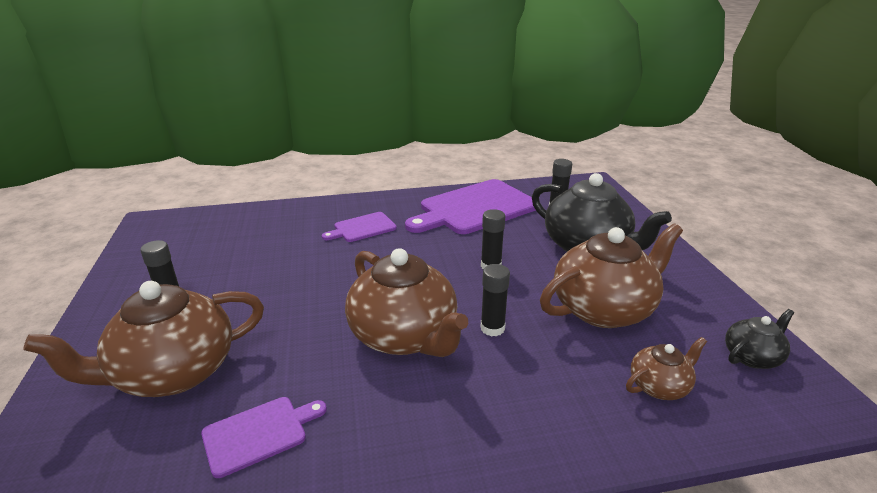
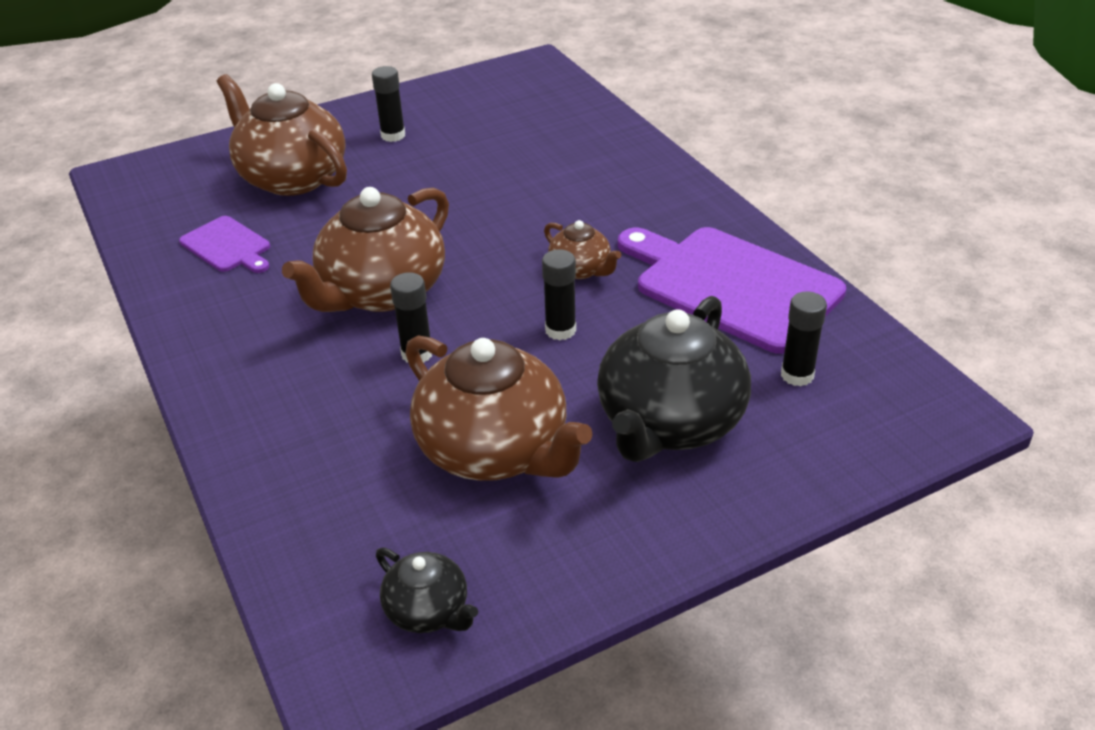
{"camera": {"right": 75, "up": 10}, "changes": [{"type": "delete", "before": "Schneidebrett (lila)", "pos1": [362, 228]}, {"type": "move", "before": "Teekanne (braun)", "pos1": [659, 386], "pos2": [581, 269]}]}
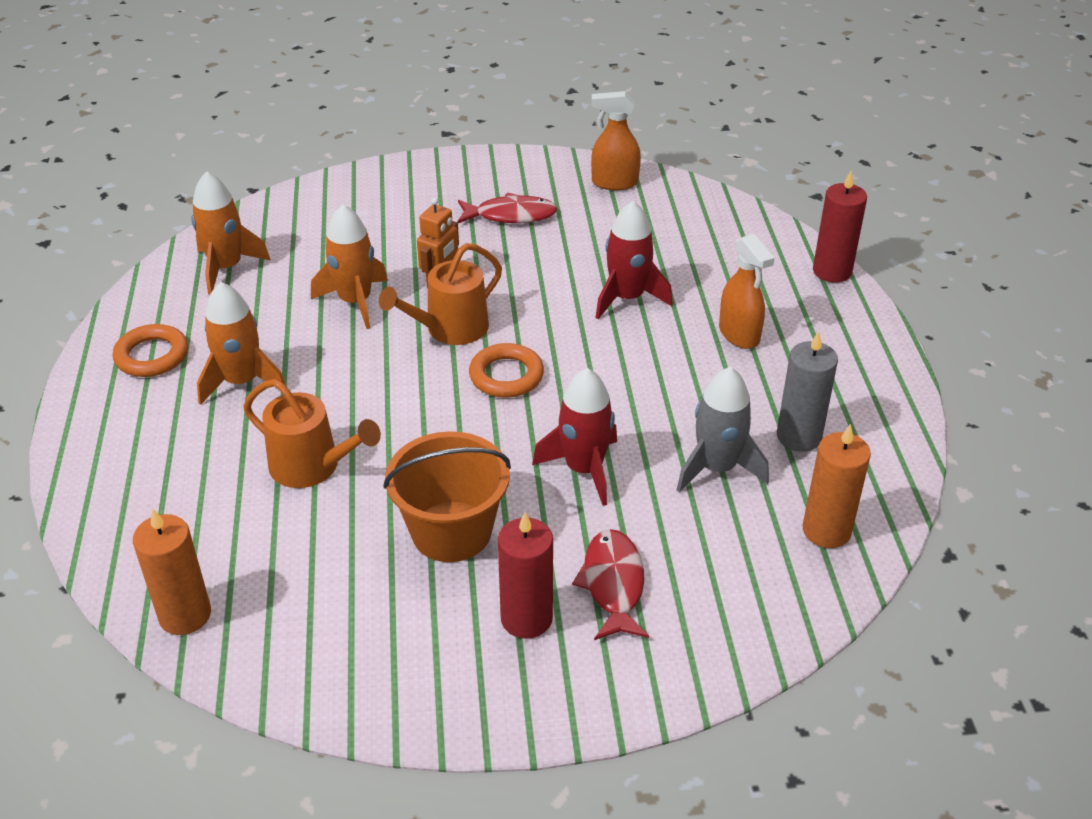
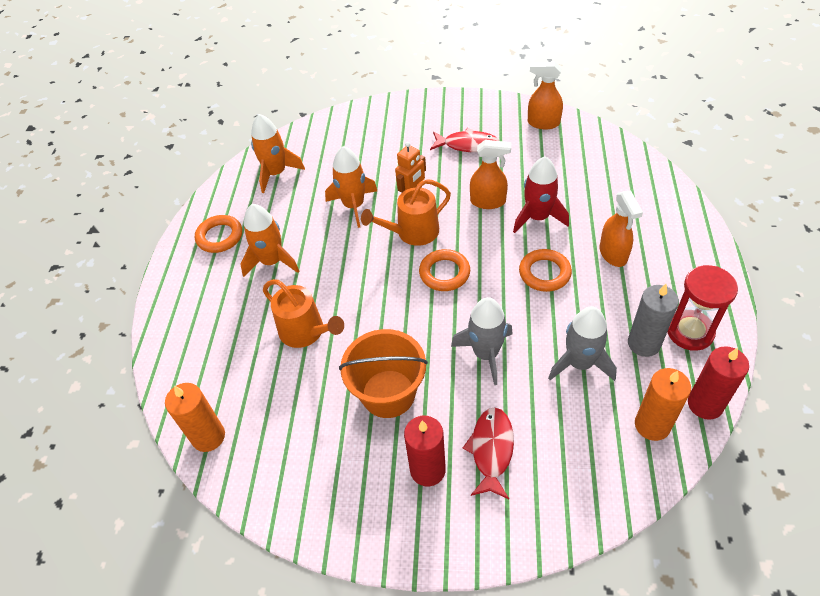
{"camera": {"right": 15, "up": 10}, "changes": [{"type": "move", "before": "Kerze (rot)", "pos1": [832, 271], "pos2": [705, 404]}, {"type": "recolor", "before": "Rakete (rot)", "after": "Rakete (grau)", "pos1": [584, 469], "pos2": [486, 354]}, {"type": "insert", "after": "Sprühflasche (orange)", "pos2": [488, 202]}, {"type": "insert", "after": "Ring (orange)", "pos2": [544, 273]}, {"type": "insert", "after": "Sanduhr (rot)", "pos2": [690, 332]}]}
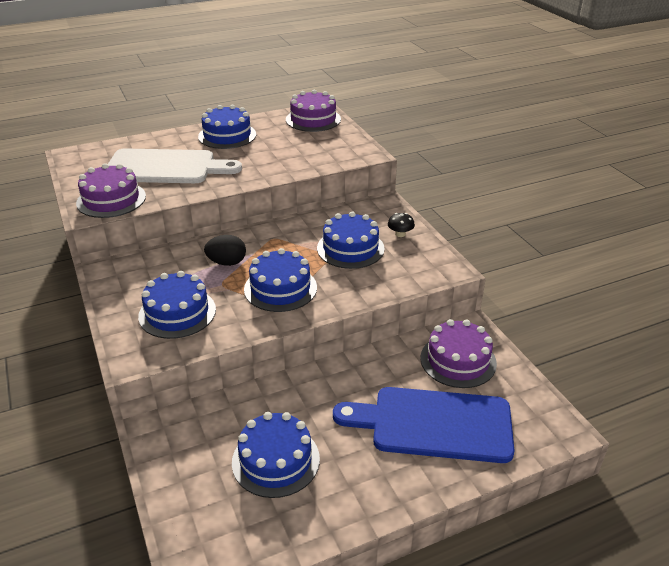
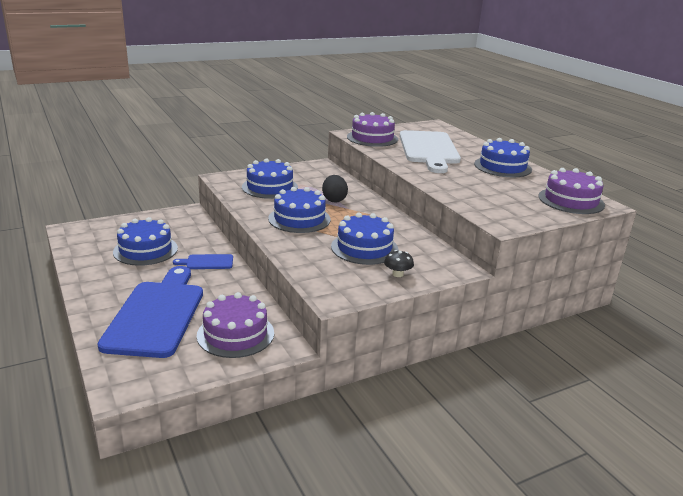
{"camera": {"right": 85, "up": -10}, "changes": [{"type": "insert", "after": "Schneidebrett (blau)", "pos2": [207, 262]}]}
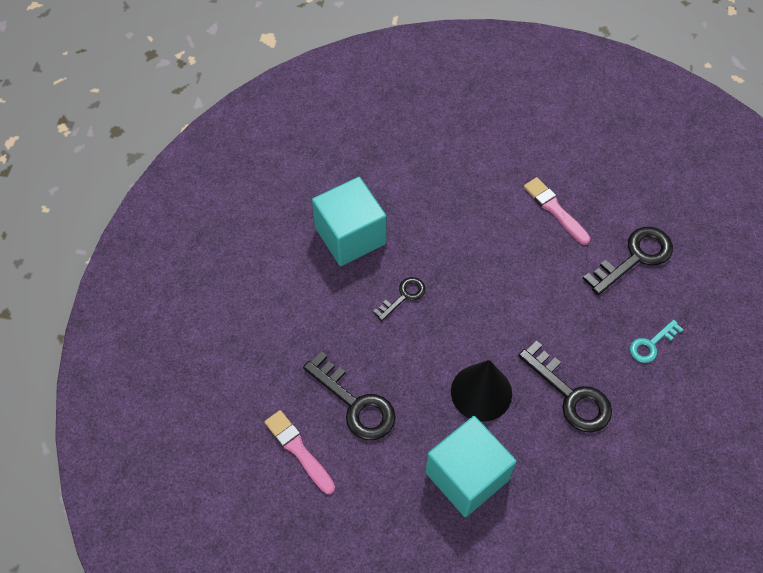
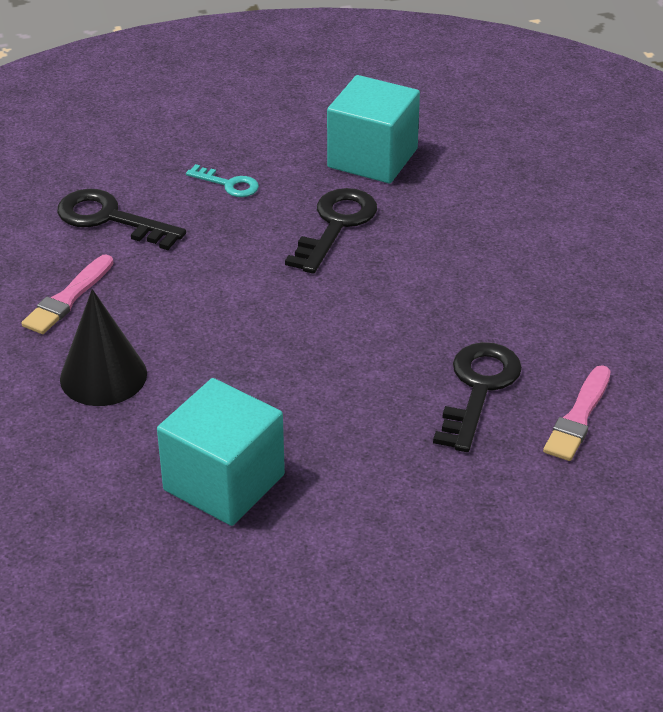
{"camera": {"right": -115, "up": -20}, "changes": [{"type": "delete", "before": "Schlüssel (schwarz)", "pos1": [403, 296]}, {"type": "move", "before": "Kegel (schwarz)", "pos1": [481, 392], "pos2": [103, 376]}, {"type": "move", "before": "Kubus (türkis)", "pos1": [467, 476], "pos2": [372, 158]}]}
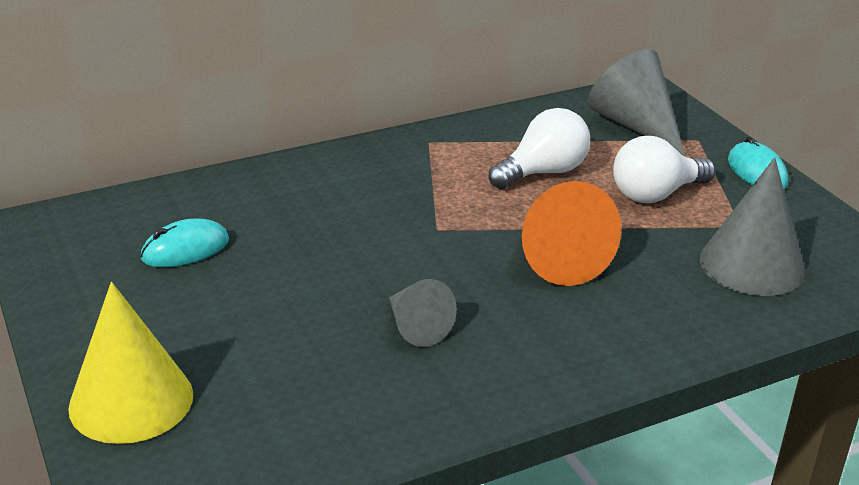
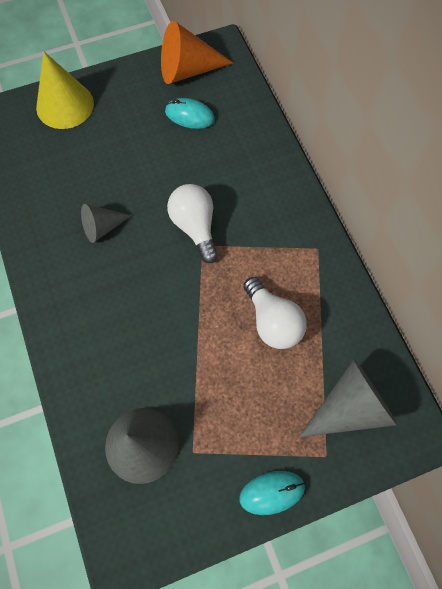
{"camera": {"right": 95, "up": 35}, "changes": [{"type": "move", "before": "Glühbirne (weiß)", "pos1": [655, 194], "pos2": [195, 227]}, {"type": "move", "before": "Kegel (orange)", "pos1": [557, 257], "pos2": [188, 70]}, {"type": "rotate", "before": "Computermaus (türkis)", "pos1": [185, 249], "pos2": [189, 116], "turn": -45}]}
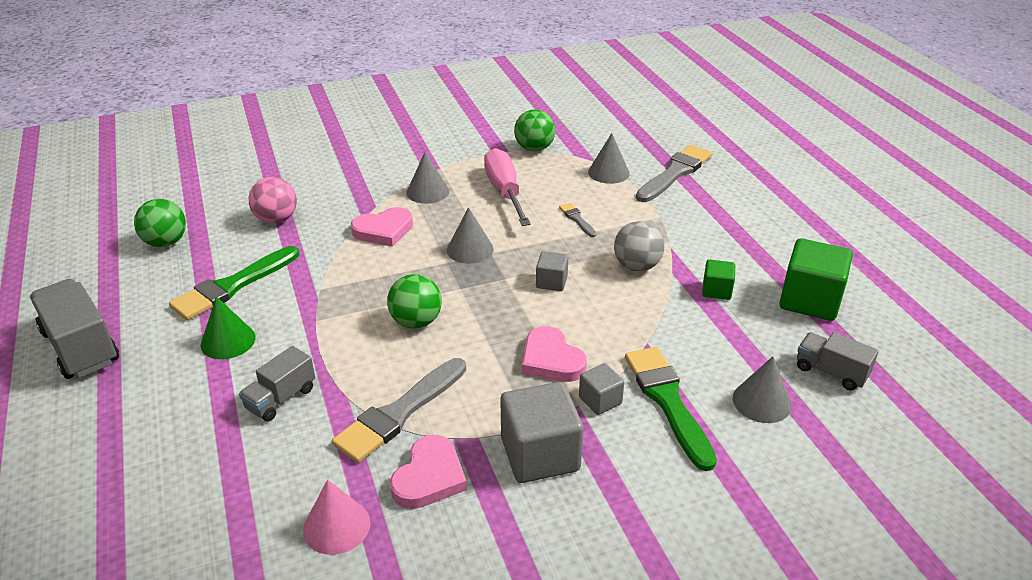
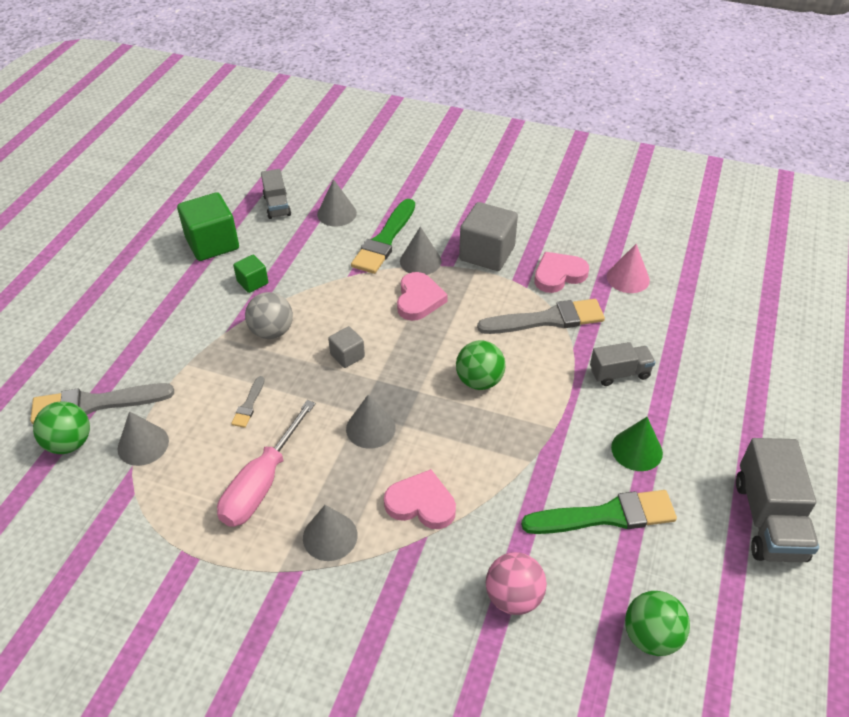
{"camera": {"right": -140, "up": 10}, "changes": [{"type": "move", "before": "Ball (grün)", "pos1": [534, 148], "pos2": [70, 443]}, {"type": "replace", "before": "Kubus (grau)", "after": "Kegel (grau)", "pos1": [600, 400], "pos2": [420, 261]}]}
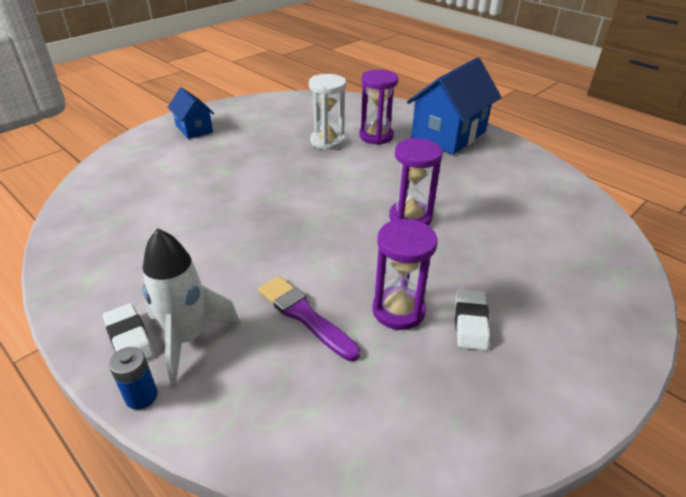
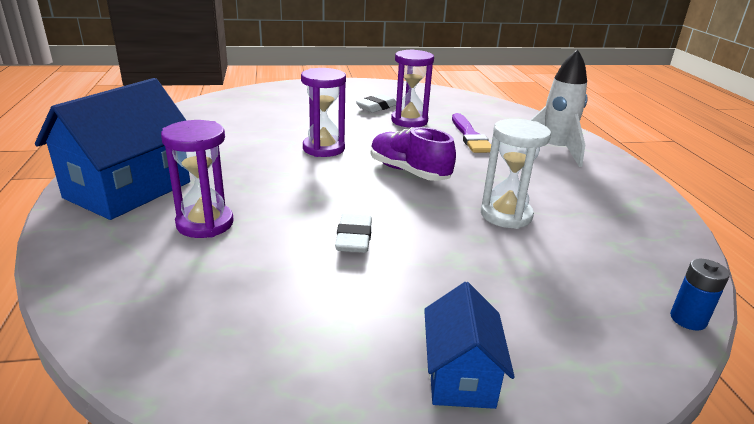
{"camera": {"right": -145, "up": -10}, "changes": [{"type": "rotate", "before": "Haus (blau)", "pos1": [448, 135], "pos2": [128, 190], "turn": -45}, {"type": "move", "before": "Sanduhr (weiß)", "pos1": [327, 141], "pos2": [506, 215]}, {"type": "move", "before": "Radiergummi (weiß)", "pos1": [130, 339], "pos2": [354, 238]}, {"type": "move", "before": "Batterie (blau)", "pos1": [141, 396], "pos2": [688, 319]}, {"type": "insert", "after": "Schuh (lila)", "pos2": [408, 172]}]}
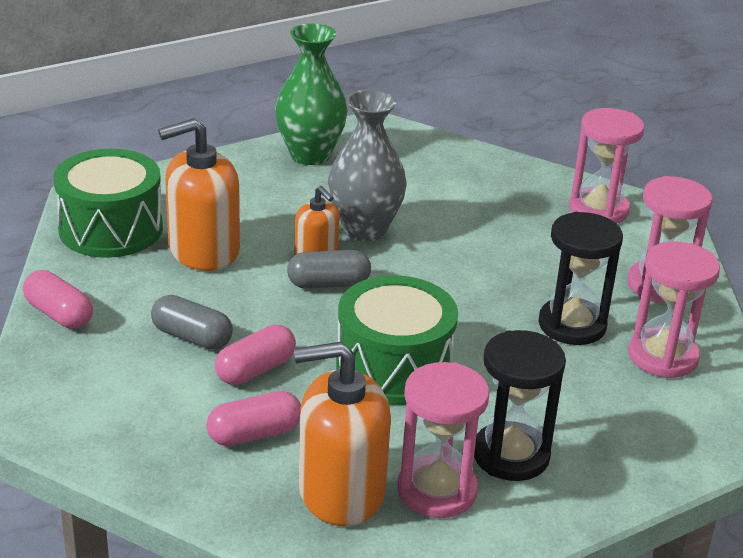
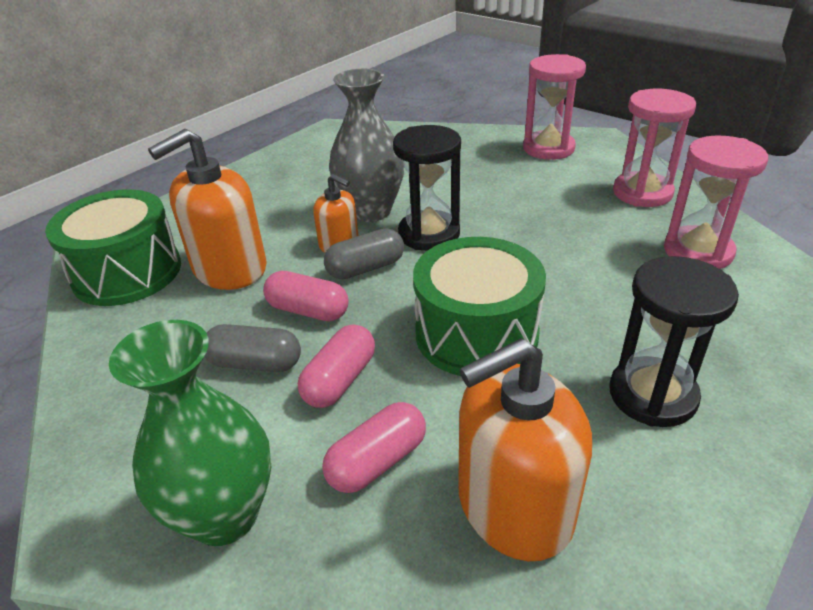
{"camera": {"right": -15, "up": 5}, "changes": [{"type": "move", "before": "Vase (grün)", "pos1": [310, 155], "pos2": [224, 515]}, {"type": "move", "before": "Sanduhr (schwarz)", "pos1": [572, 325], "pos2": [429, 234]}, {"type": "move", "before": "Kapsel (rosa)", "pos1": [59, 314], "pos2": [308, 311]}, {"type": "delete", "before": "Sanduhr (rosa)", "pos1": [437, 490]}]}
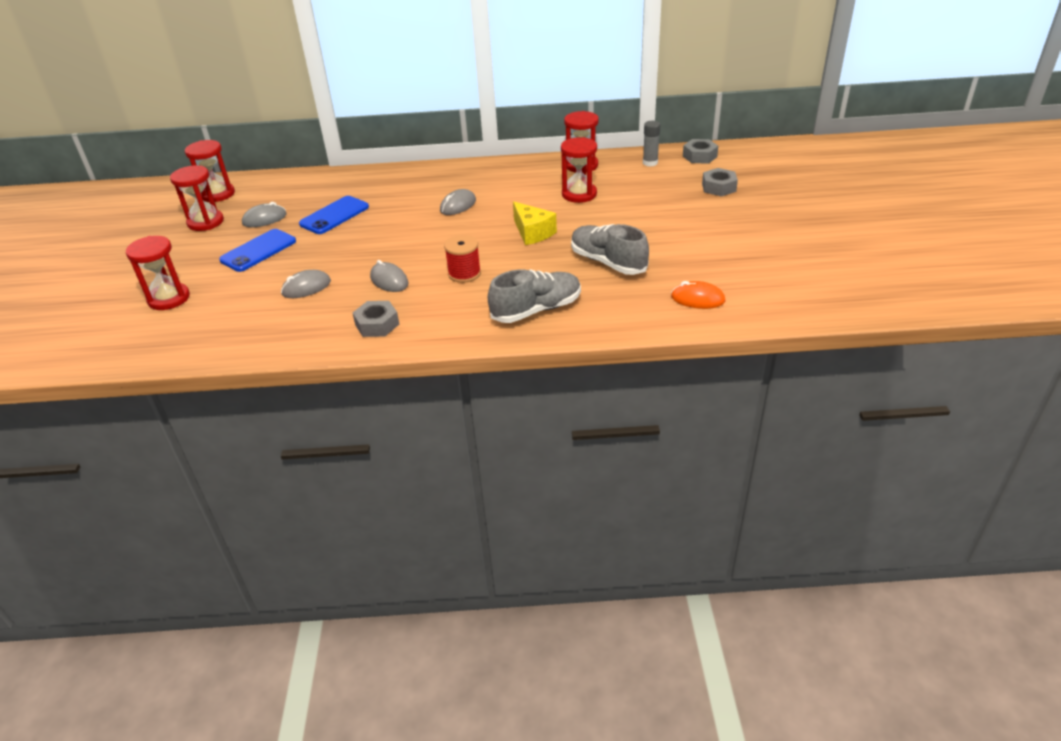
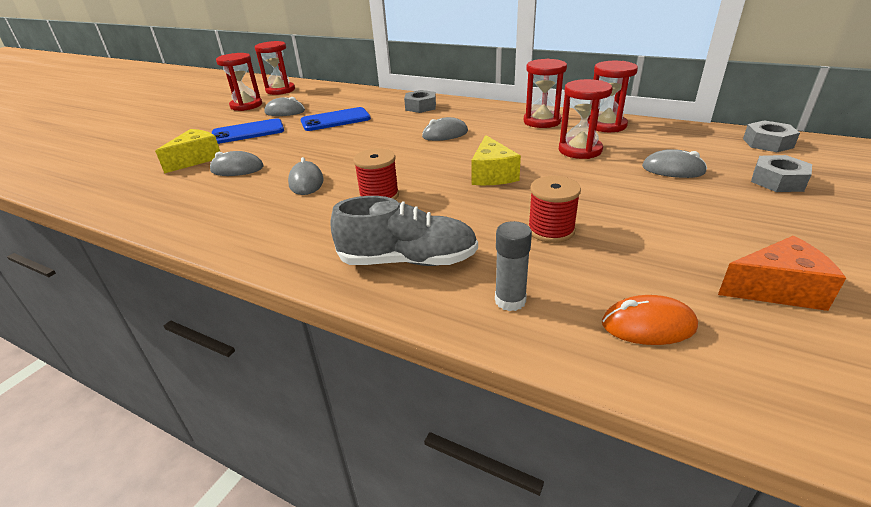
{"camera": {"right": 30, "up": -5}, "changes": [{"type": "move", "before": "Klebestift (grau)", "pos1": [650, 163], "pos2": [510, 300]}, {"type": "replace", "before": "Schuh (grau)", "after": "Garnrolle (rot)", "pos1": [608, 262], "pos2": [551, 230]}, {"type": "move", "before": "Sanduhr (rot)", "pos1": [169, 298], "pos2": [542, 121]}, {"type": "rotate", "before": "Computermaus (orange)", "pos1": [697, 299], "pos2": [648, 325], "turn": -45}, {"type": "move", "before": "Sechskantmutter (grau)", "pos1": [377, 324], "pos2": [420, 107]}, {"type": "insert", "after": "Käse (gelb)", "pos2": [196, 159]}, {"type": "insert", "after": "Computermaus (grau)", "pos2": [673, 169]}, {"type": "insert", "after": "Käse (orange)", "pos2": [776, 289]}]}
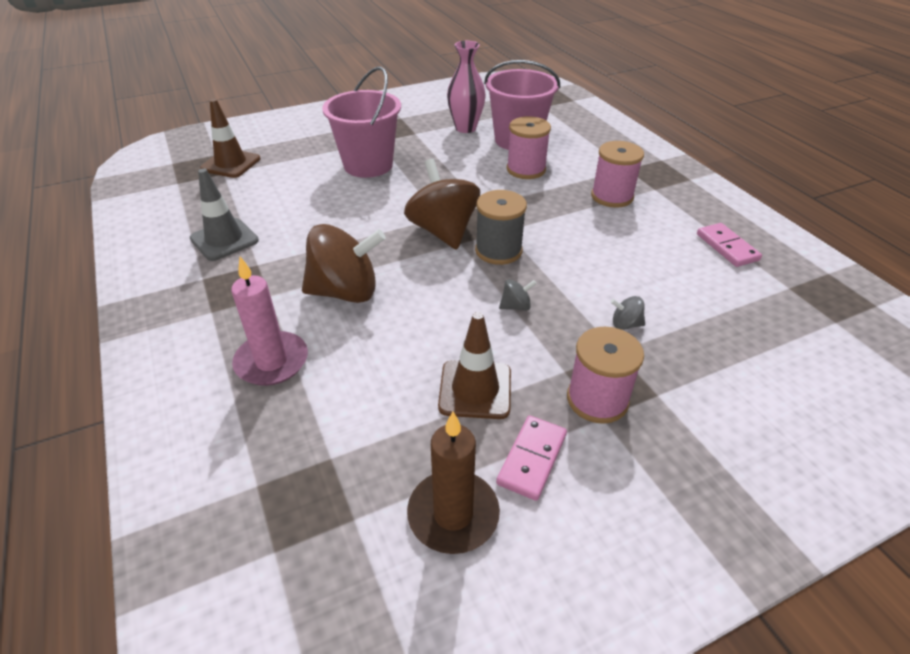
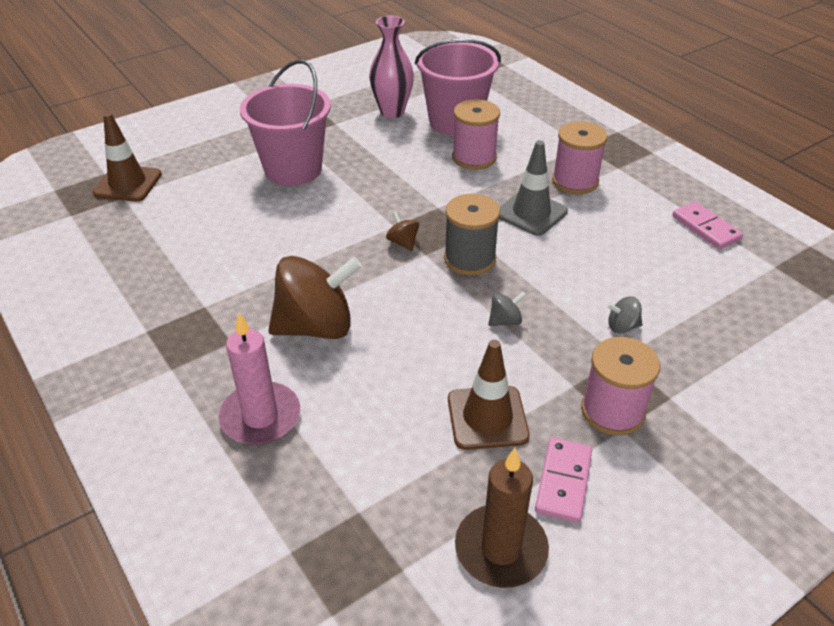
{"camera": {"right": -10, "up": 0}, "changes": [{"type": "resize", "before": "Kreisel (braun)", "pos1": [443, 231], "pos2": [403, 242], "scale": 0.41}, {"type": "move", "before": "Leitkegel (grau)", "pos1": [224, 240], "pos2": [531, 213]}]}
